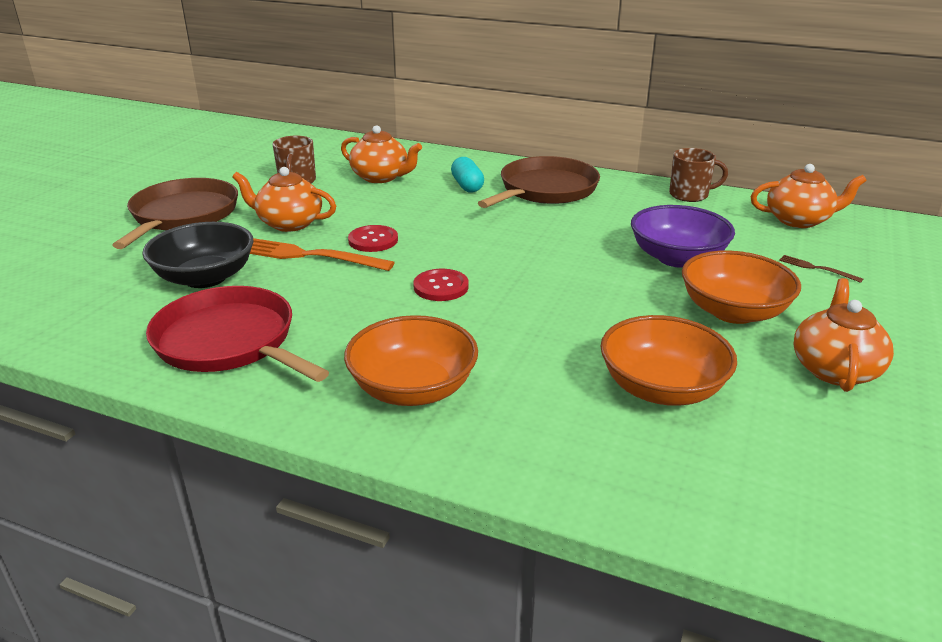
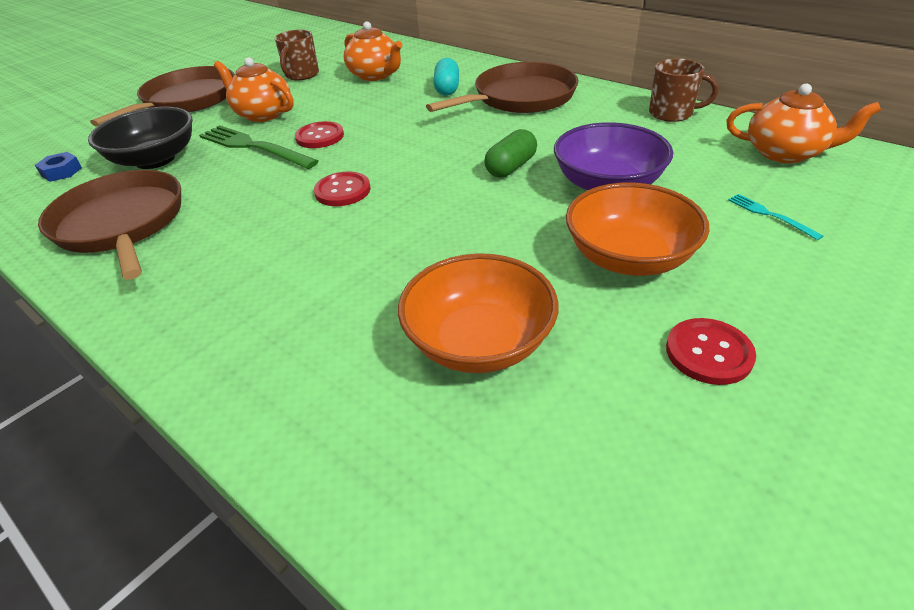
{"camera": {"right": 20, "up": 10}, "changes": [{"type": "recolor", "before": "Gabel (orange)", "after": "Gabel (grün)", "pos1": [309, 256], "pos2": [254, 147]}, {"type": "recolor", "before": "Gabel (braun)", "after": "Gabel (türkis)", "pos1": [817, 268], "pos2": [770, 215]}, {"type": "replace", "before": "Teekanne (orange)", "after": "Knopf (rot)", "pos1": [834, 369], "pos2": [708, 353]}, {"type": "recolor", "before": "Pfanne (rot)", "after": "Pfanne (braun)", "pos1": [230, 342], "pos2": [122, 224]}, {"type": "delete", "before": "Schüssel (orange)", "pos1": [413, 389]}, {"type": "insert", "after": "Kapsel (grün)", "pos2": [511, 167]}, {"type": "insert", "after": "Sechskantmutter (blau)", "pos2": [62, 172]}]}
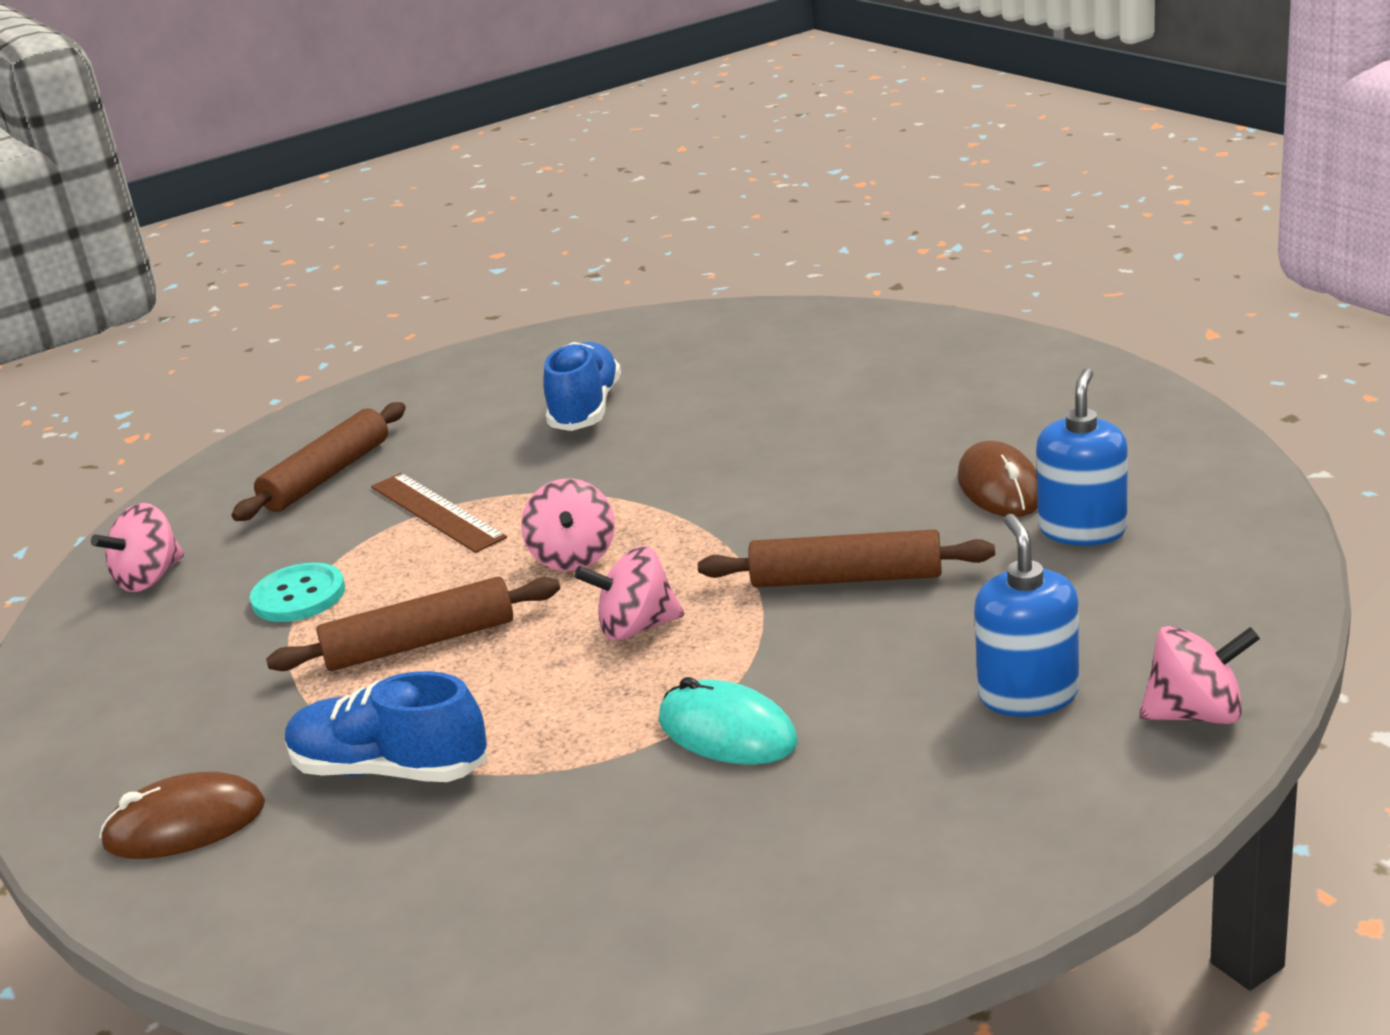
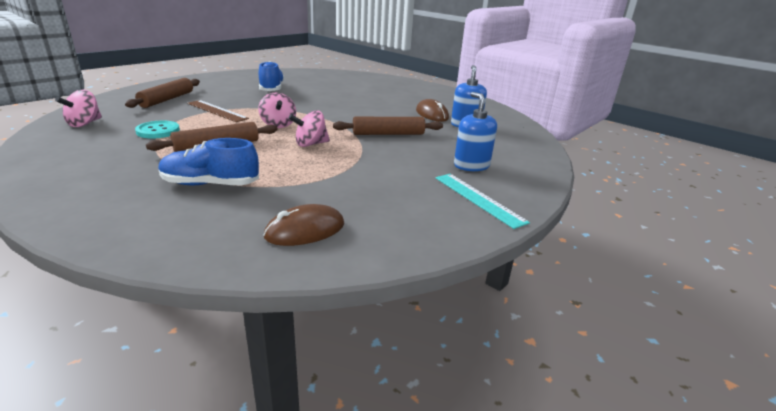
{"camera": {"right": -20, "up": 0}, "changes": [{"type": "delete", "before": "Kreisel (rosa)", "pos1": [1196, 714]}, {"type": "delete", "before": "Computermaus (türkis)", "pos1": [727, 731]}, {"type": "move", "before": "Computermaus (braun)", "pos1": [185, 824], "pos2": [305, 230]}, {"type": "insert", "after": "Lineal (türkis)", "pos2": [478, 199]}]}
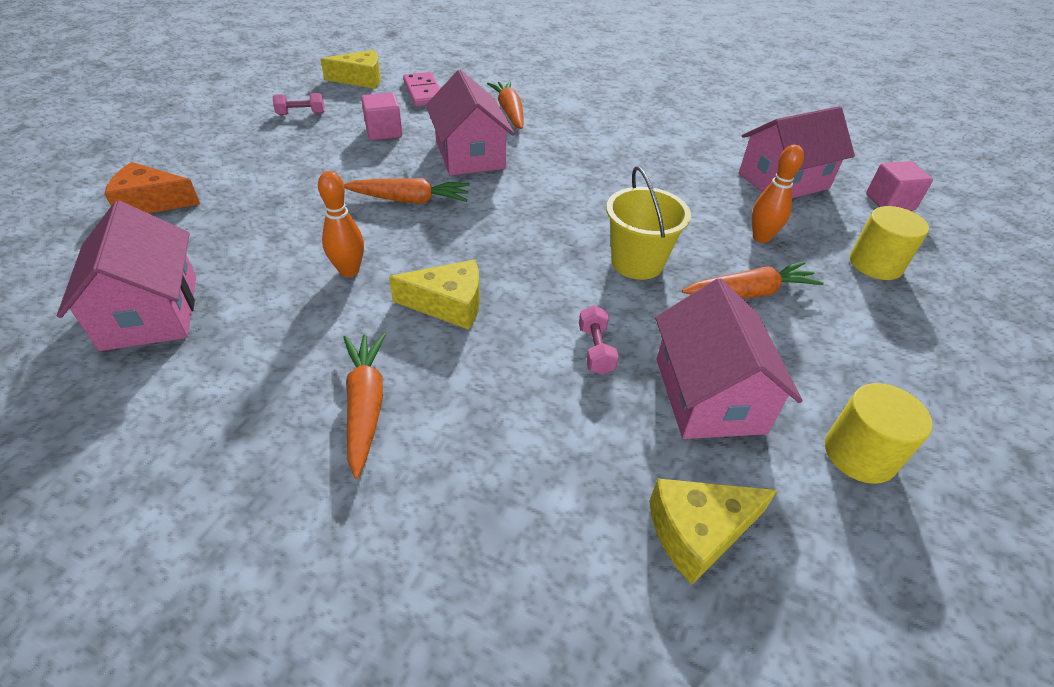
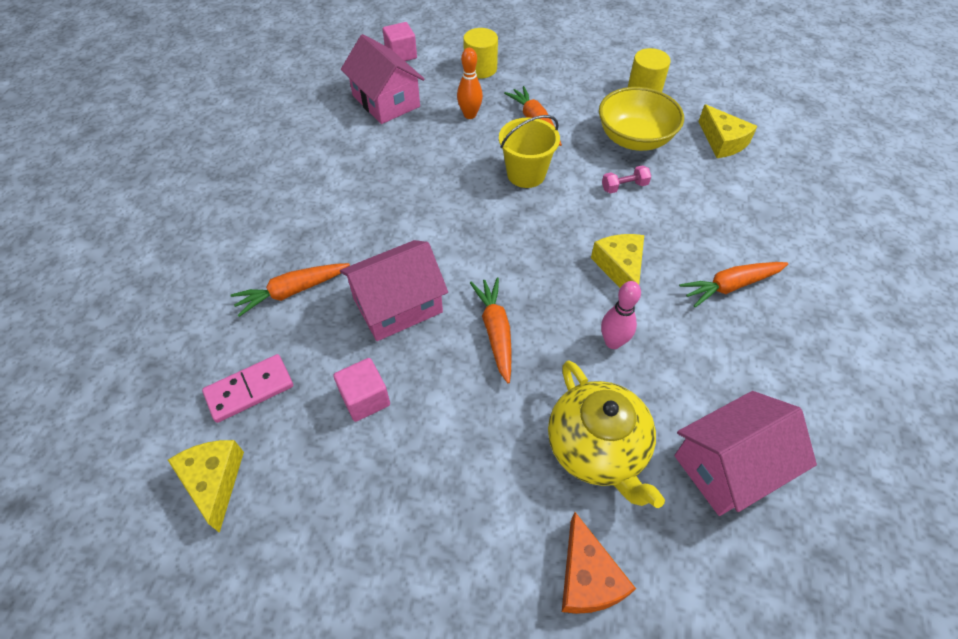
{"camera": {"right": -100, "up": 10}, "changes": [{"type": "delete", "before": "Hantel (rosa)", "pos1": [301, 114]}, {"type": "recolor", "before": "Bowlingkegel (orange)", "after": "Bowlingkegel (rosa)", "pos1": [349, 271], "pos2": [613, 342]}, {"type": "replace", "before": "Haus (rosa)", "after": "Schüssel (gelb)", "pos1": [708, 395], "pos2": [634, 139]}, {"type": "insert", "after": "Teekanne (gelb)", "pos2": [597, 448]}]}
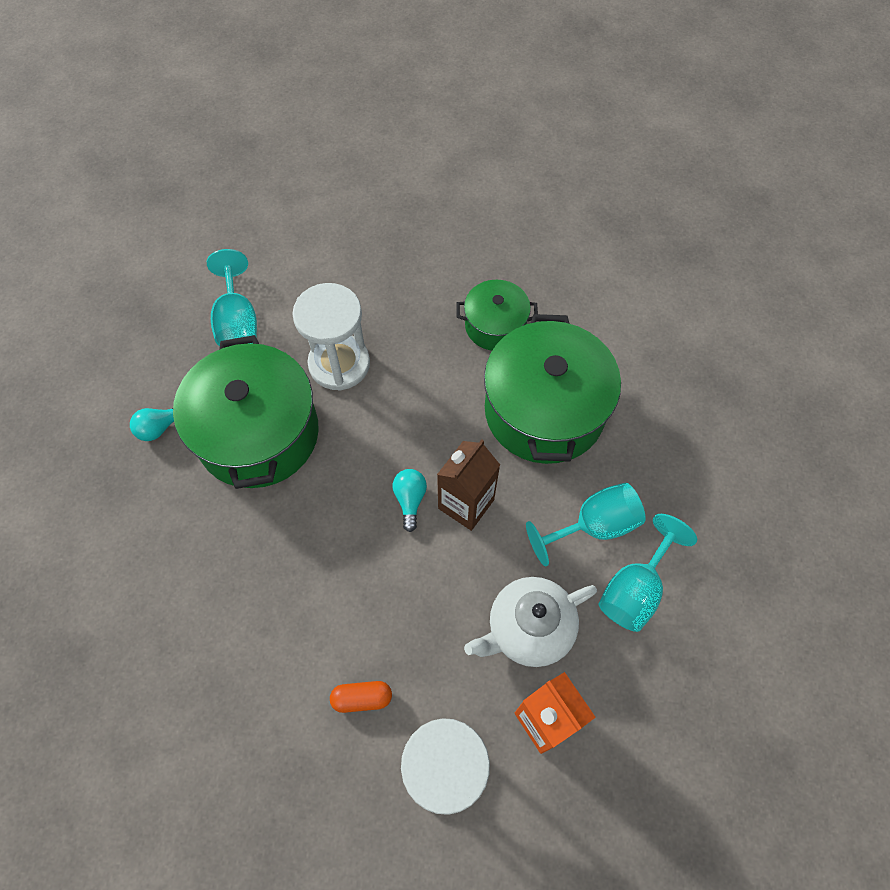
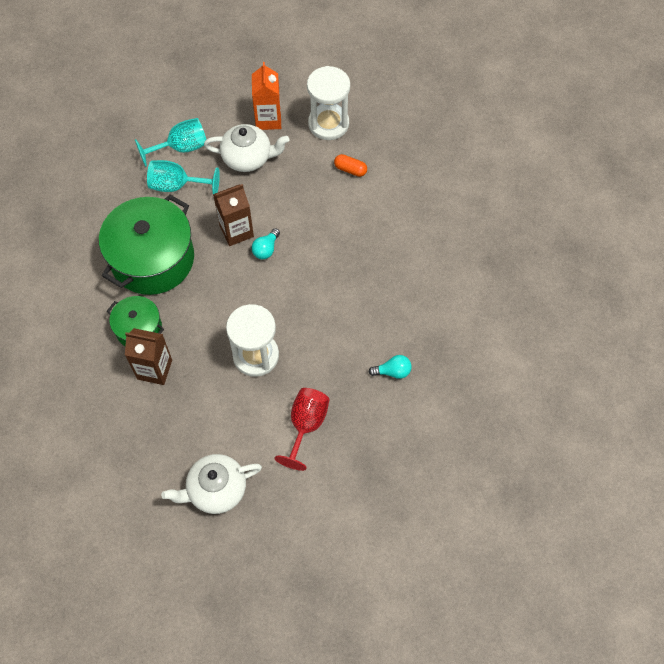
{"camera": {"right": -150, "up": 0}, "changes": [{"type": "recolor", "before": "Kelch (türkis)", "after": "Kelch (rot)", "pos1": [237, 321], "pos2": [306, 425]}, {"type": "delete", "before": "Kochtopf (grün)", "pos1": [258, 433]}, {"type": "insert", "after": "Getränkekarton (braun)", "pos2": [154, 369]}, {"type": "insert", "after": "Teekanne (weiß)", "pos2": [216, 490]}]}
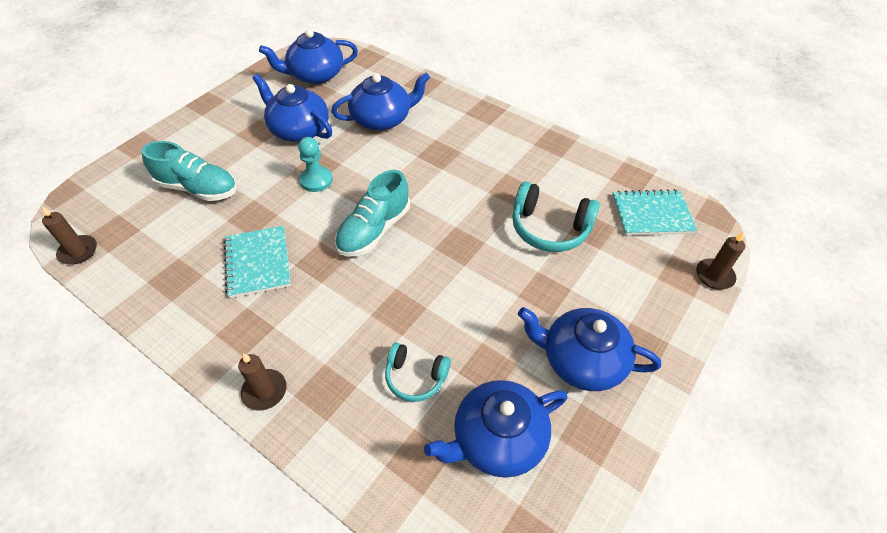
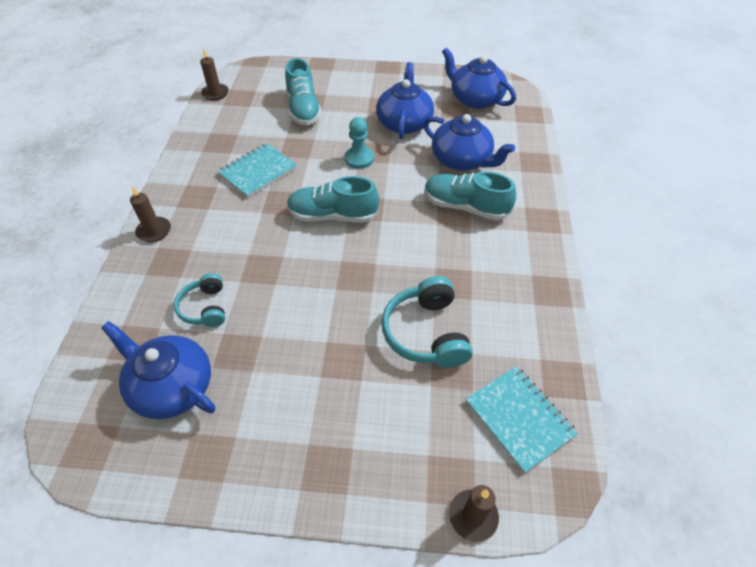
{"camera": {"right": 60, "up": 0}, "changes": [{"type": "delete", "before": "Teekanne (blau)", "pos1": [581, 360]}, {"type": "insert", "after": "Schuh (türkis)", "pos2": [465, 207]}]}
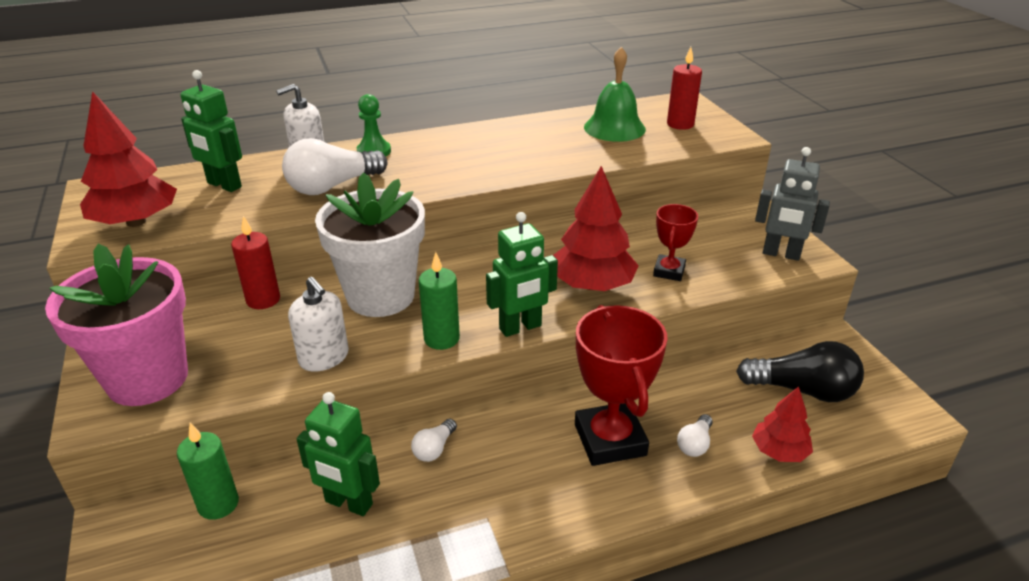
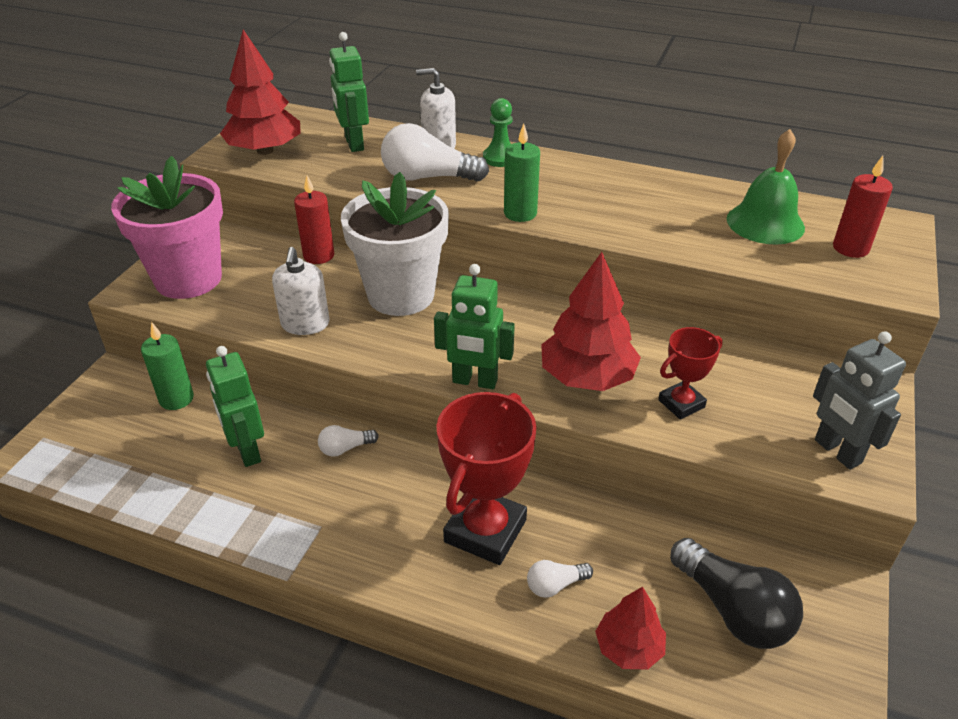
{"camera": {"right": 40, "up": 5}, "changes": [{"type": "move", "before": "Kerze (grün)", "pos1": [441, 339], "pos2": [520, 213]}]}
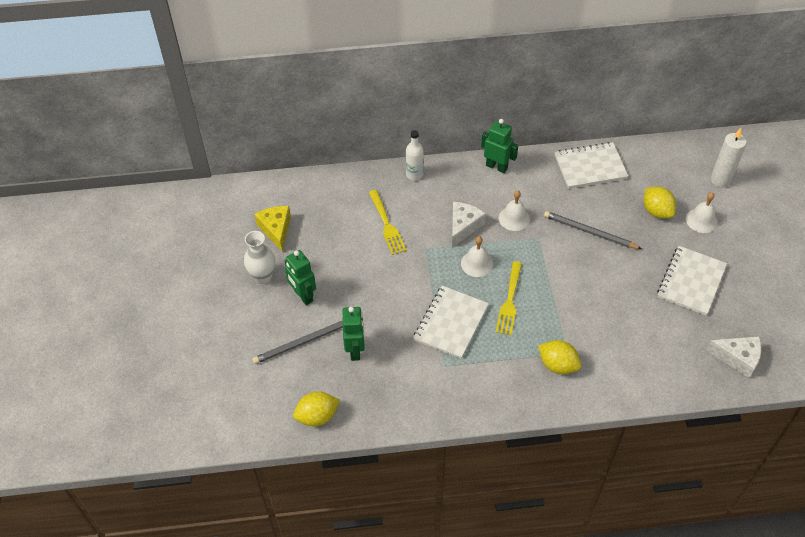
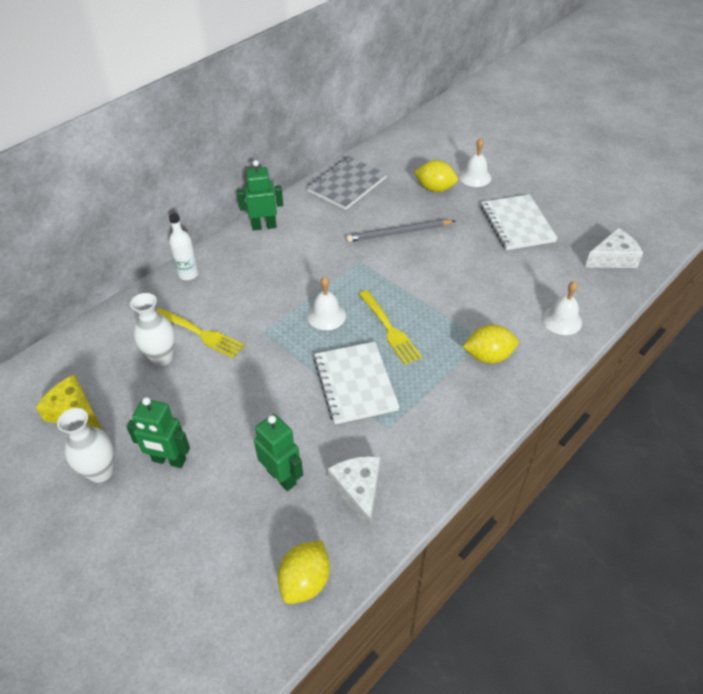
{"camera": {"right": -40, "up": -5}, "changes": [{"type": "delete", "before": "Kerze (weiß)", "pos1": [720, 180]}, {"type": "recolor", "before": "Notizbuch (weiß)", "after": "Notizbuch (grau)", "pos1": [590, 167], "pos2": [347, 184]}, {"type": "move", "before": "Glocke (weiß)", "pos1": [514, 218], "pos2": [562, 320]}, {"type": "move", "before": "Käse (weiß)", "pos1": [463, 226], "pos2": [358, 491]}, {"type": "delete", "before": "Bleistift (grau)", "pos1": [302, 342]}, {"type": "insert", "after": "Vase (weiß)", "pos2": [162, 358]}]}
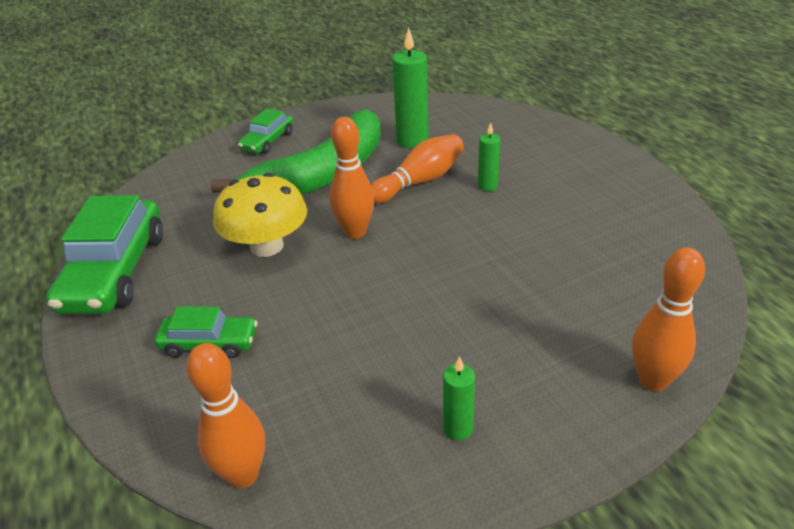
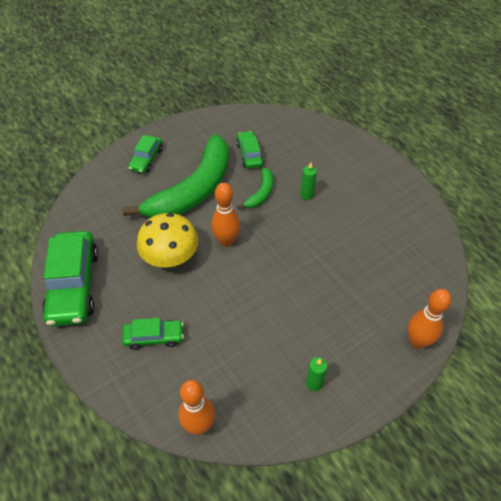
{"camera": {"right": -10, "up": 15}, "changes": [{"type": "replace", "before": "Kerze (grün)", "after": "Auto (grün)", "pos1": [412, 141], "pos2": [249, 154]}, {"type": "replace", "before": "Bowlingkegel (orange)", "after": "Banane (grün)", "pos1": [419, 181], "pos2": [261, 193]}]}
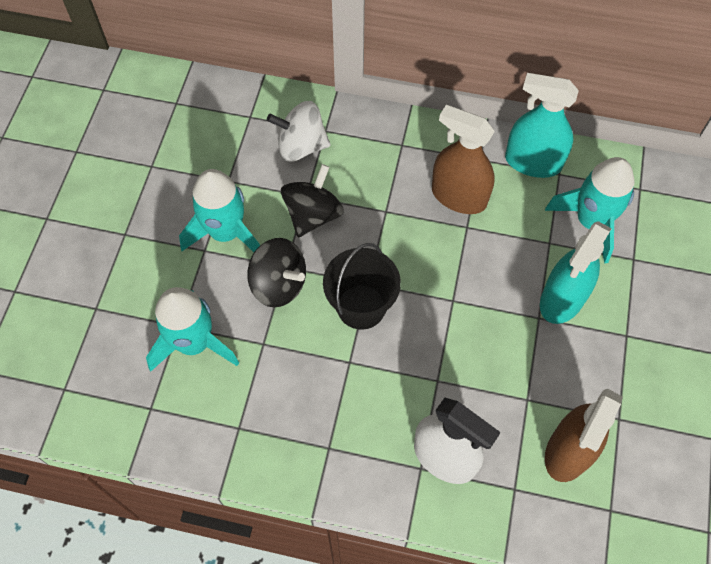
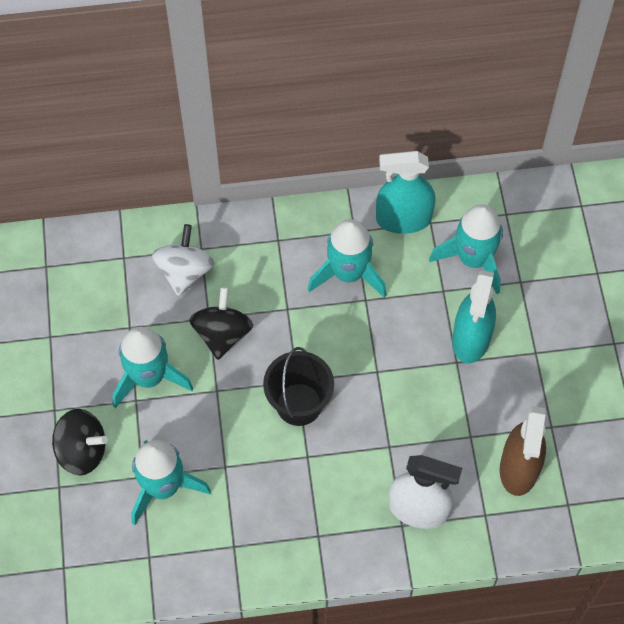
{"camera": {"right": -20, "up": 0}, "changes": [{"type": "rotate", "before": "Kreisel (weiß)", "pos1": [301, 146], "pos2": [184, 271], "turn": 120}, {"type": "replace", "before": "Sprühflasche (braun)", "after": "Rakete (türkis)", "pos1": [459, 196], "pos2": [348, 273]}, {"type": "move", "before": "Kreisel (schwarz)", "pos1": [279, 284], "pos2": [82, 451]}]}
